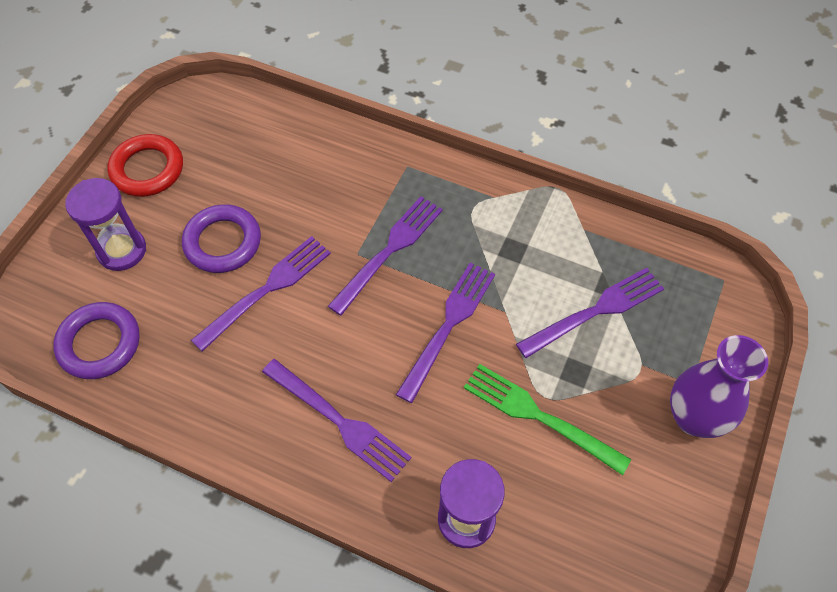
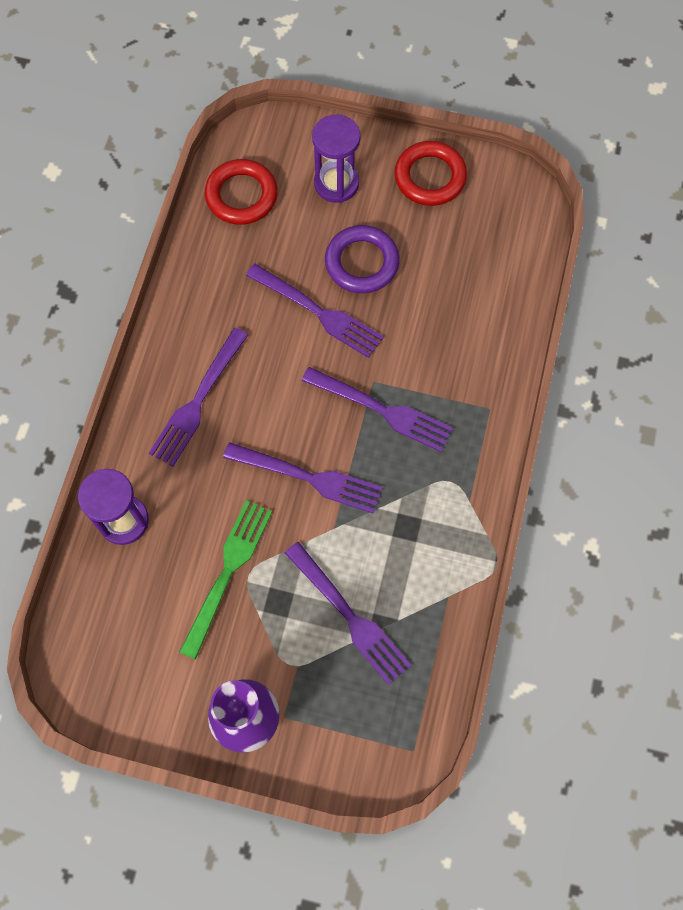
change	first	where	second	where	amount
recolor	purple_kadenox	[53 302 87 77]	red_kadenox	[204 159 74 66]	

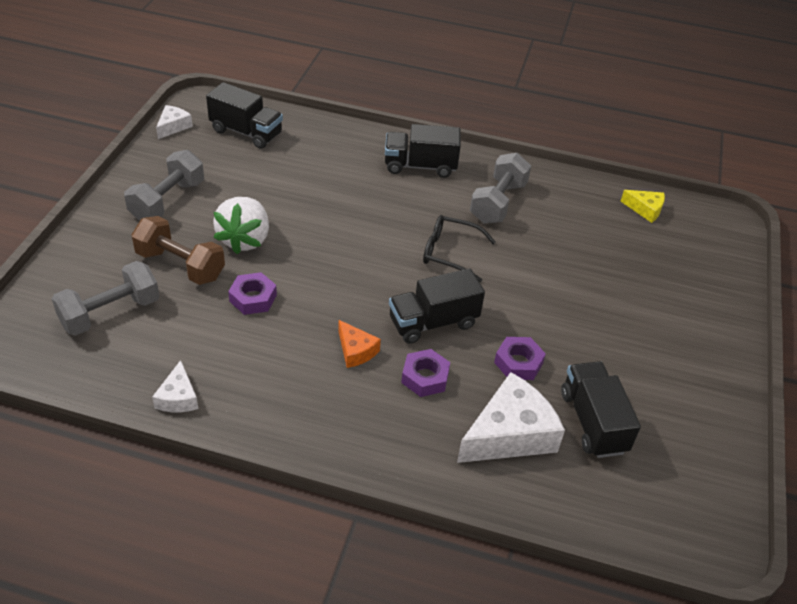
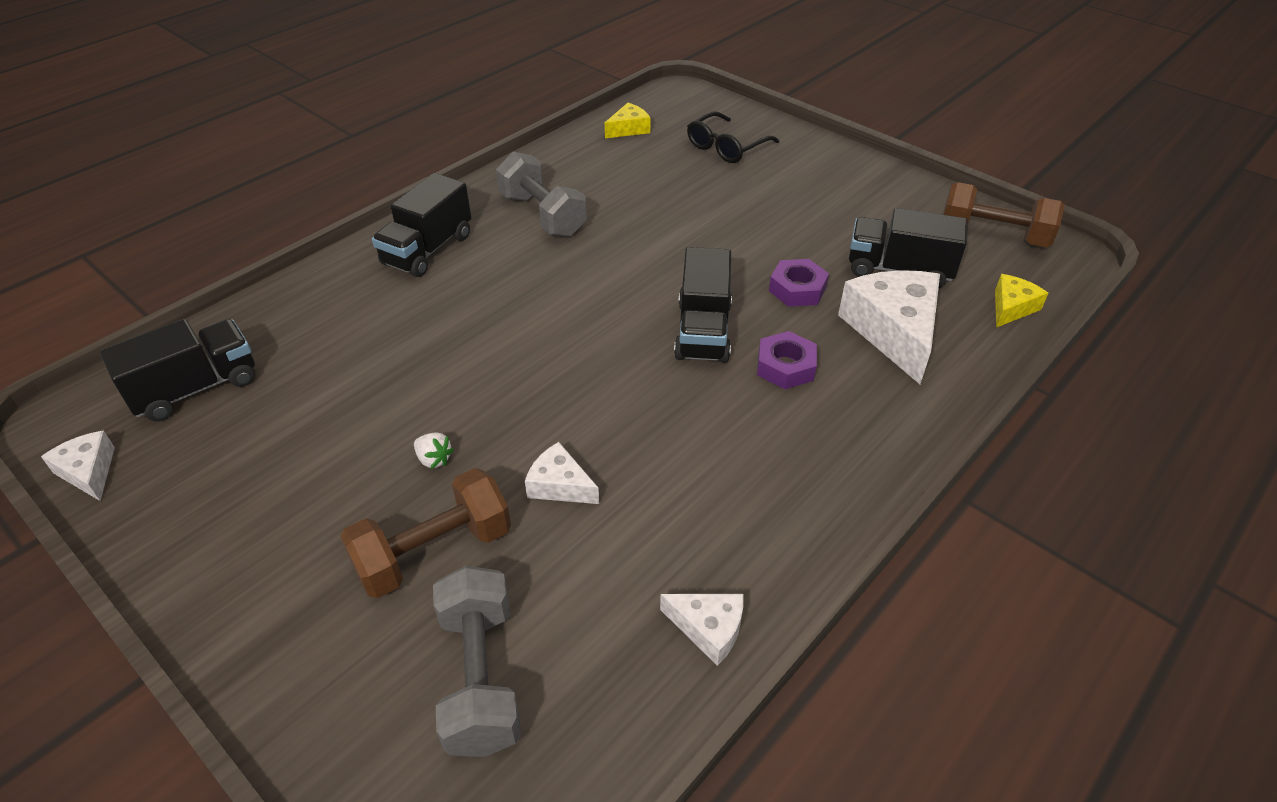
change	first	where	second	where	amount
delete	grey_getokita	[124 150 80 71]			
resize	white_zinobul	[213 197 56 57]		[414 432 40 37]	x0.41
replace	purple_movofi	[228 272 49 43]	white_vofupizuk	[525 442 74 62]	
delete	orange_vofupizuk	[338 320 43 48]			
move	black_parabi	[423 215 73 67]		[687 112 92 51]	
insert			brown_getokita	[943 182 122 66]	
insert			yellow_vofupizuk	[995 274 53 53]	

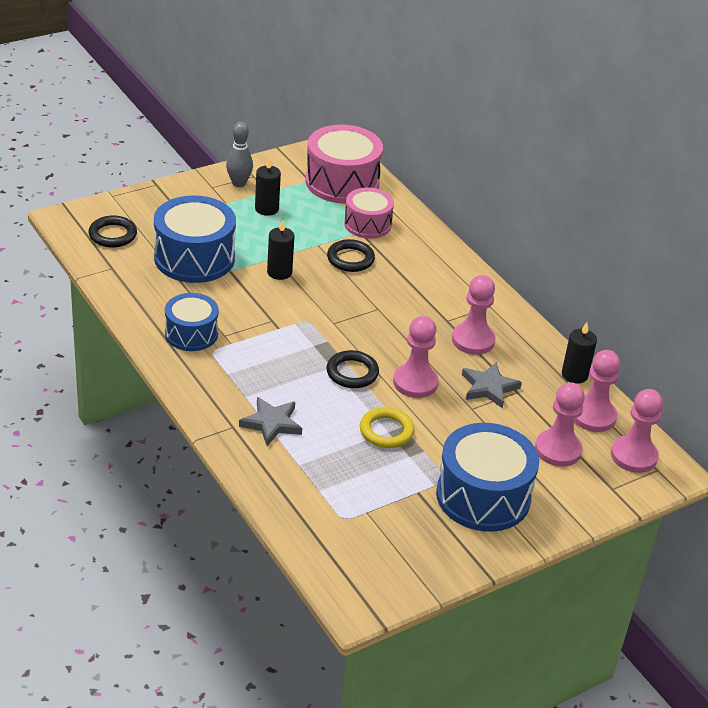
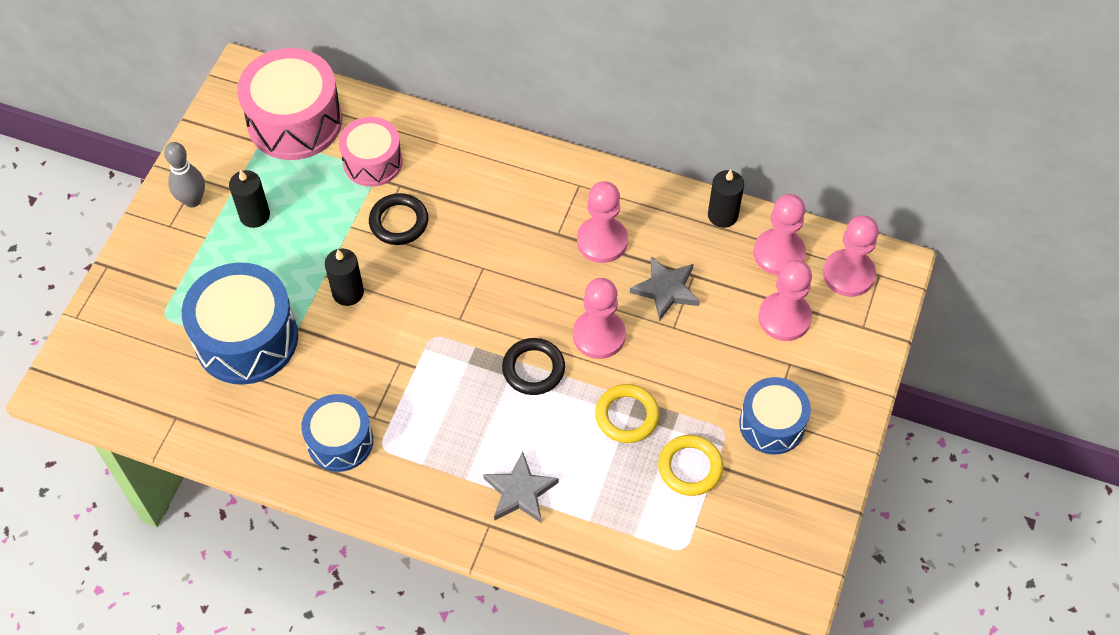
change	first	where	second	where	amount
delete	black_kadenox	[89 216 48 32]			
resize	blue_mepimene	[436 423 103 109]		[739 377 72 78]	x0.62
insert			yellow_kadenox	[658 435 66 61]	

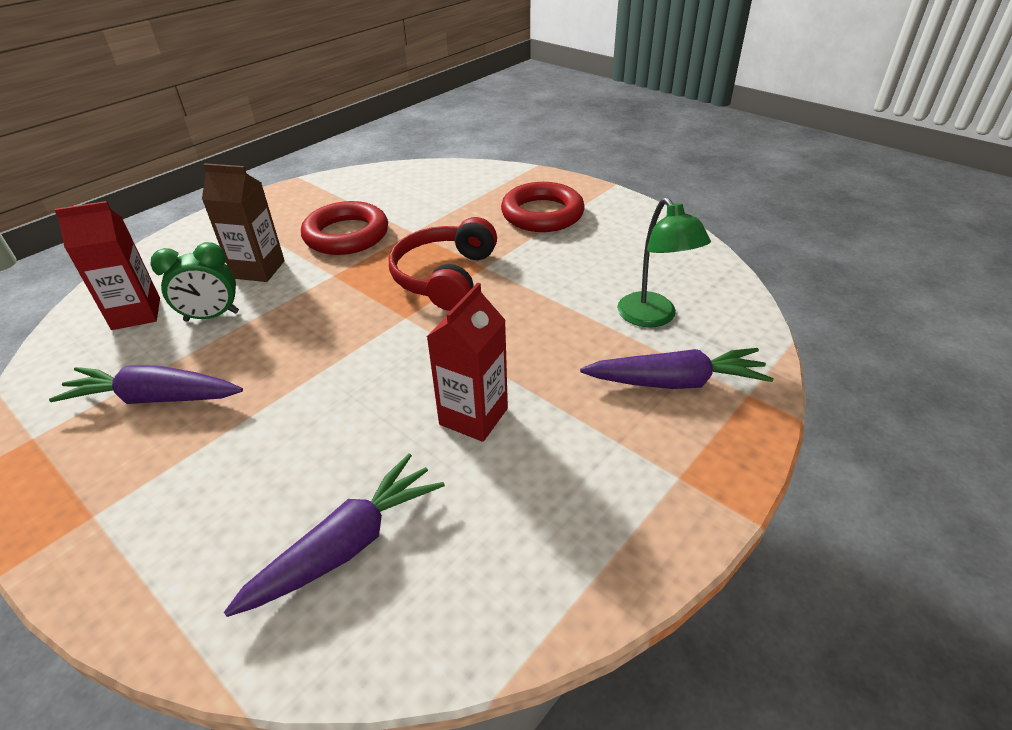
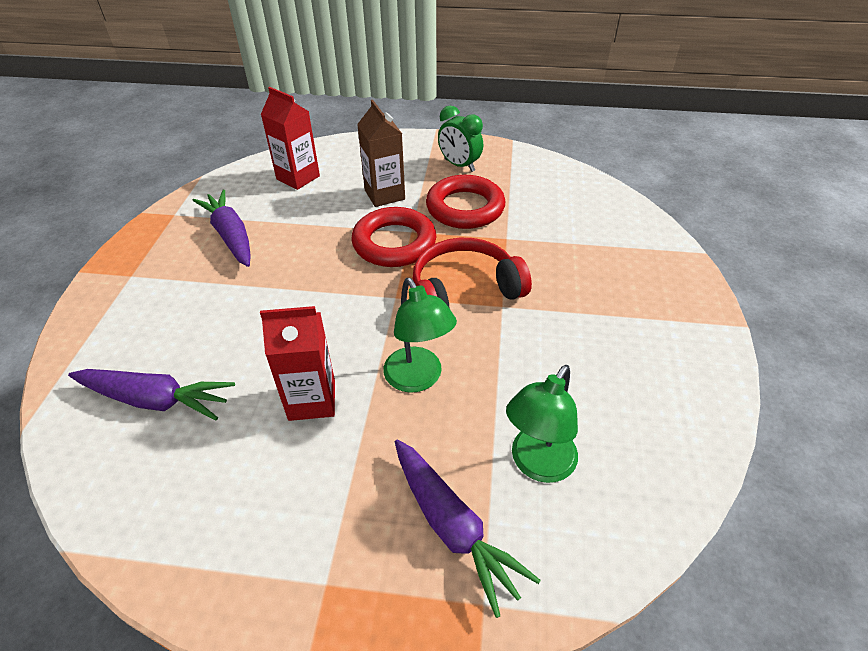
change	first	where	second	where	amount
move	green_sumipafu	[150 242 89 79]		[438 106 45 66]	
move	red_kadenox	[501 182 84 50]		[351 207 85 60]	
insert			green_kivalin	[383 278 74 115]	

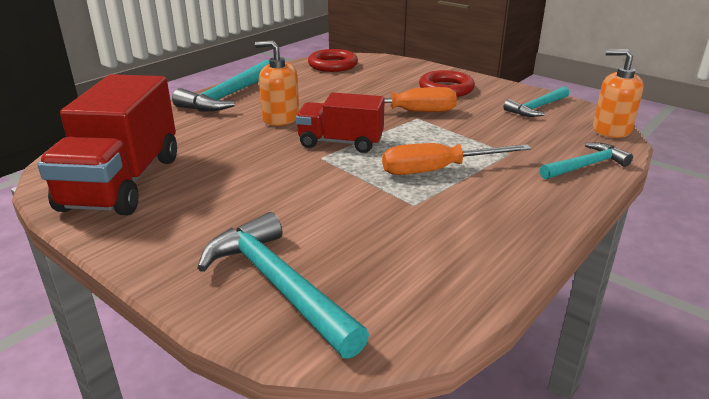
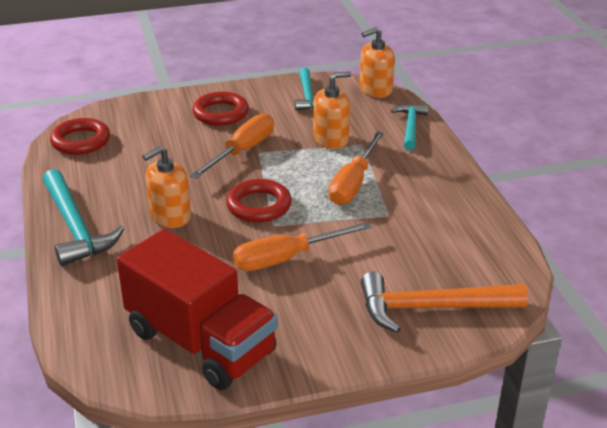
change	first	where	second	where	amount
recolor	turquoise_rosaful	[197 212 172 147]	orange_rosaful	[361 271 167 62]	
replace	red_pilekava	[296 92 89 61]	red_kadenox	[226 179 66 43]	
insert			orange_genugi	[233 222 138 49]	
insert			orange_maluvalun	[313 71 39 78]	

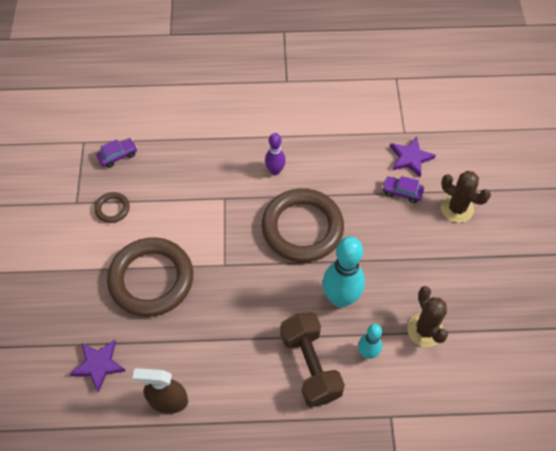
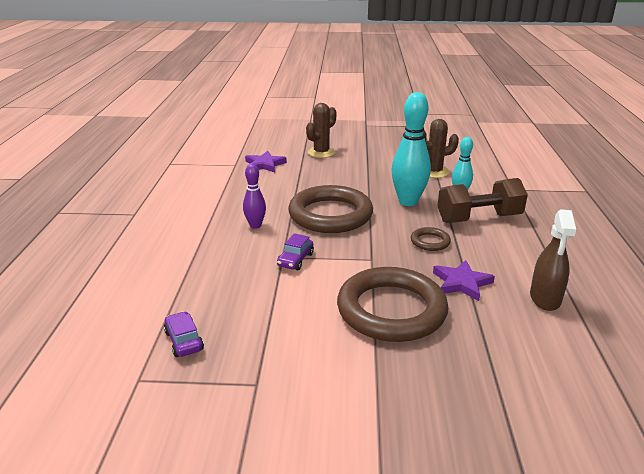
change	first	where	second	where	amount
move	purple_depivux	[70 340 56 53]		[433 260 62 41]	
move	brown_kadenox	[94 192 36 31]		[411 227 40 24]	
move	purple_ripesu	[382 176 42 27]		[277 233 37 37]	

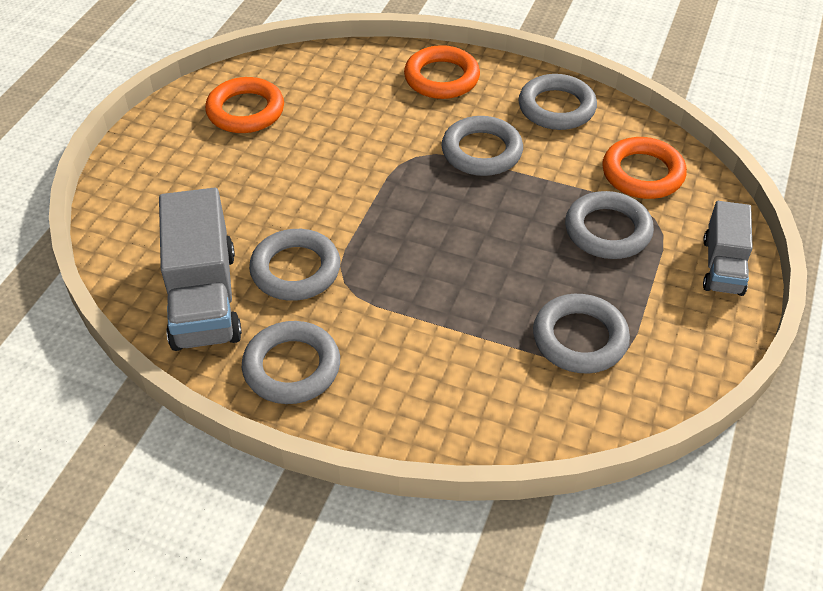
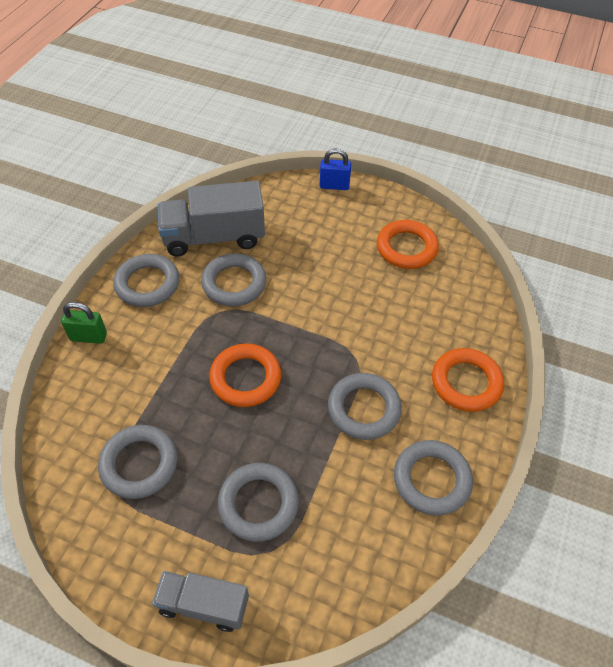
change	first	where	second	where	amount
move	orange_kadenox	[602 137 85 62]		[209 344 72 63]	
insert			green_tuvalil	[61 302 46 42]	
insert			blue_tuvalil	[319 148 32 42]	

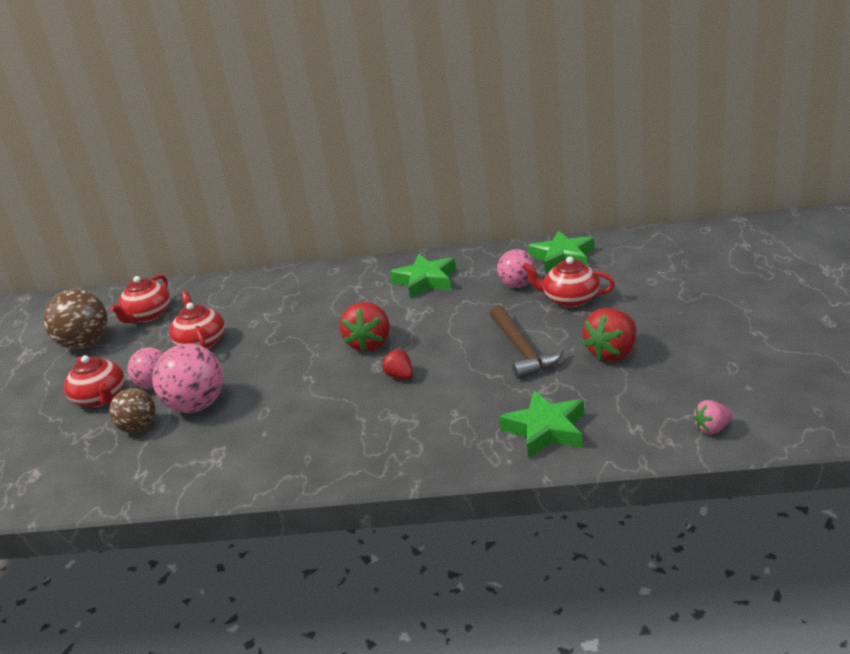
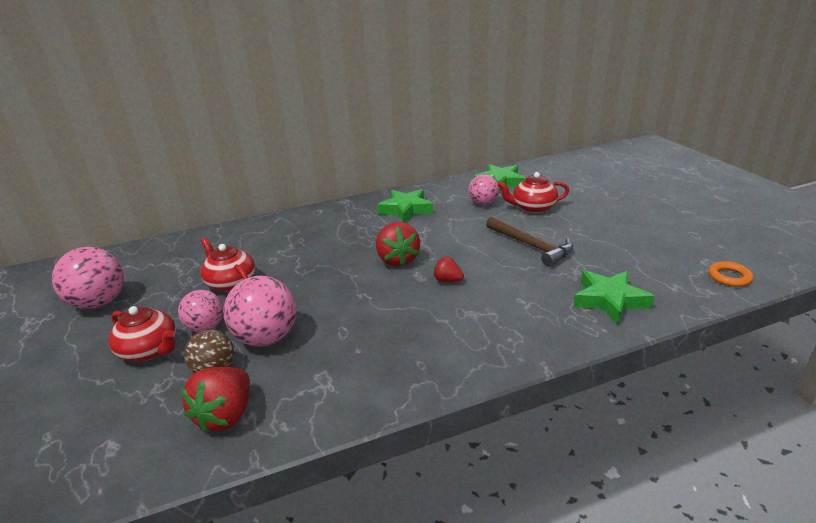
change	first	where	second	where	amount
recolor	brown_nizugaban	[43 289 64 60]	pink_nizugaban	[52 247 72 62]	
delete	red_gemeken	[109 274 61 49]			
move	red_zinobul	[582 308 54 54]		[181 367 69 66]	
replace	pink_zinobul	[693 400 40 35]	orange_kadenox	[708 261 45 26]	

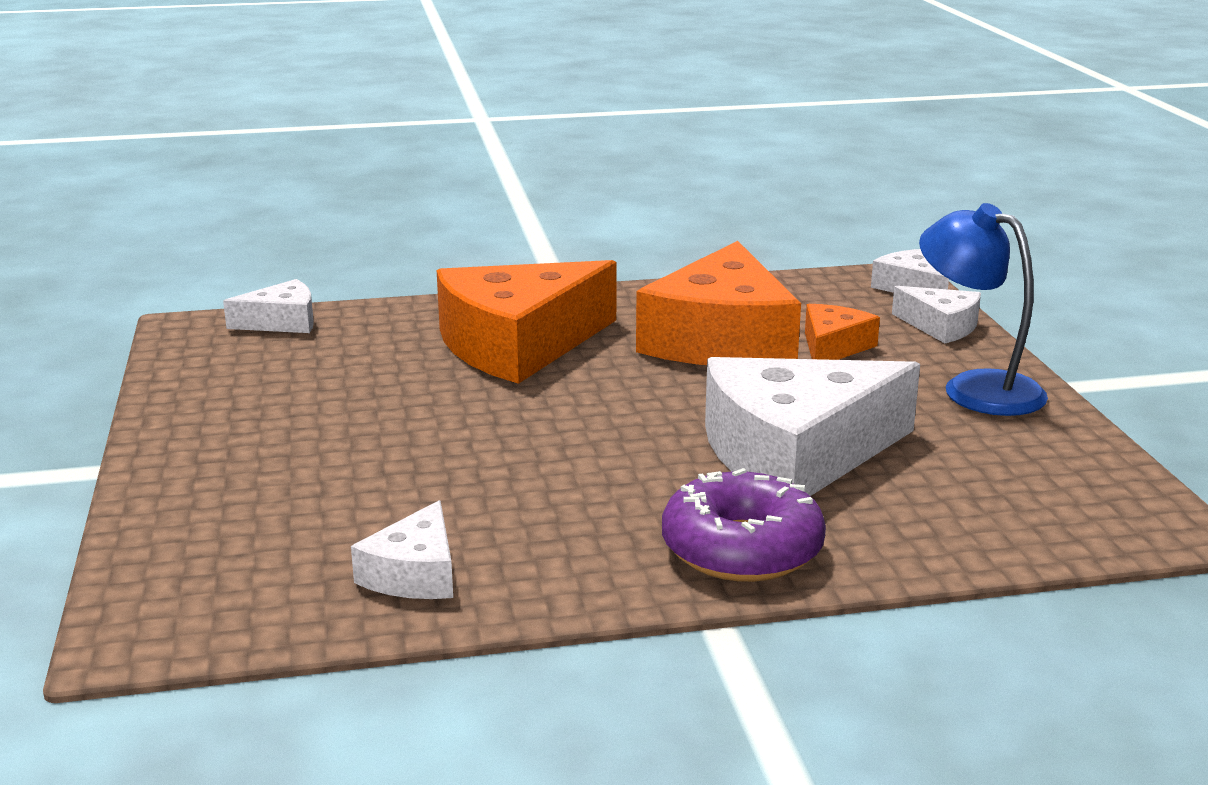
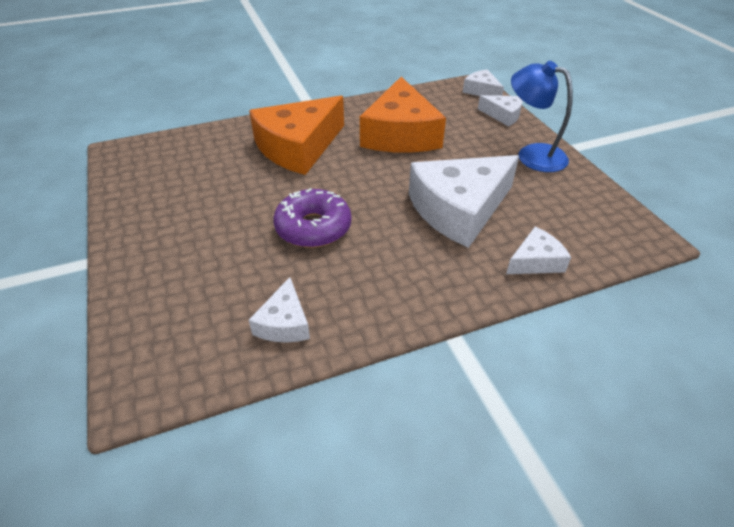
change	first	where	second	where	amount
move	white_vofupizuk	[223 279 91 54]		[506 226 65 48]	
move	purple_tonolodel	[662 468 164 114]		[273 188 78 60]	
delete	orange_vofupizuk	[805 304 75 56]			

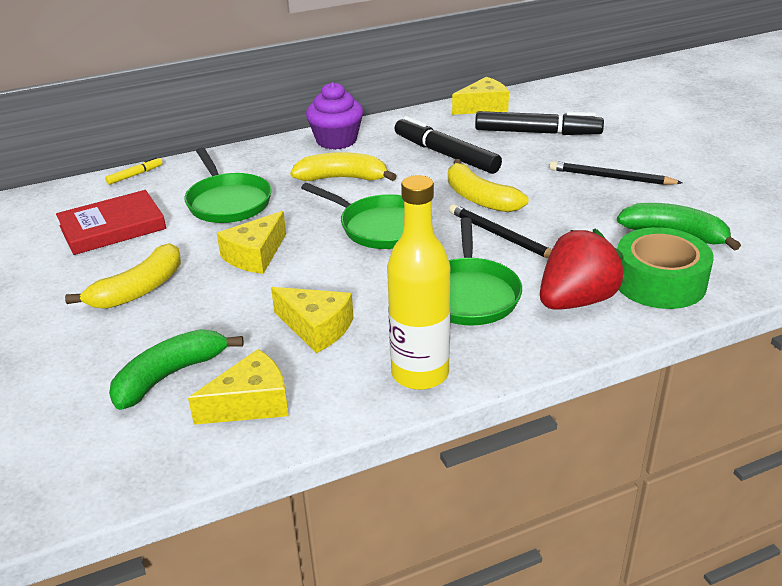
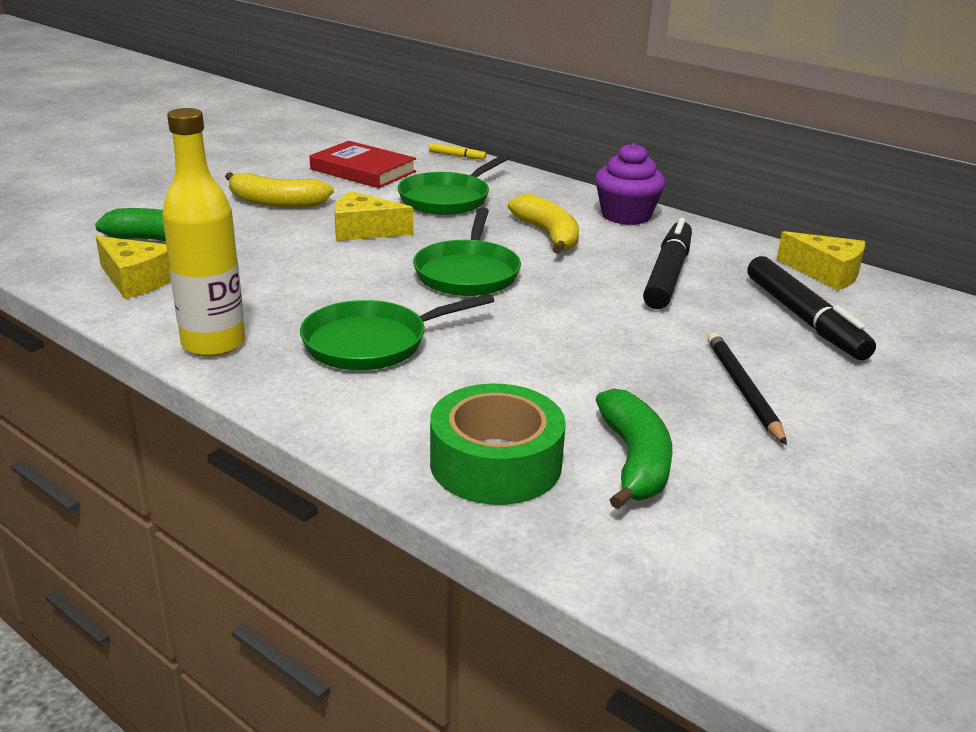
change	first	where	second	where	amount
delete	yellow_vofupizuk	[271 287 82 66]			
delete	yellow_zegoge	[448 159 80 53]			
delete	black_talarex	[449 204 103 54]			
delete	red_zinobul	[540 229 85 81]			

